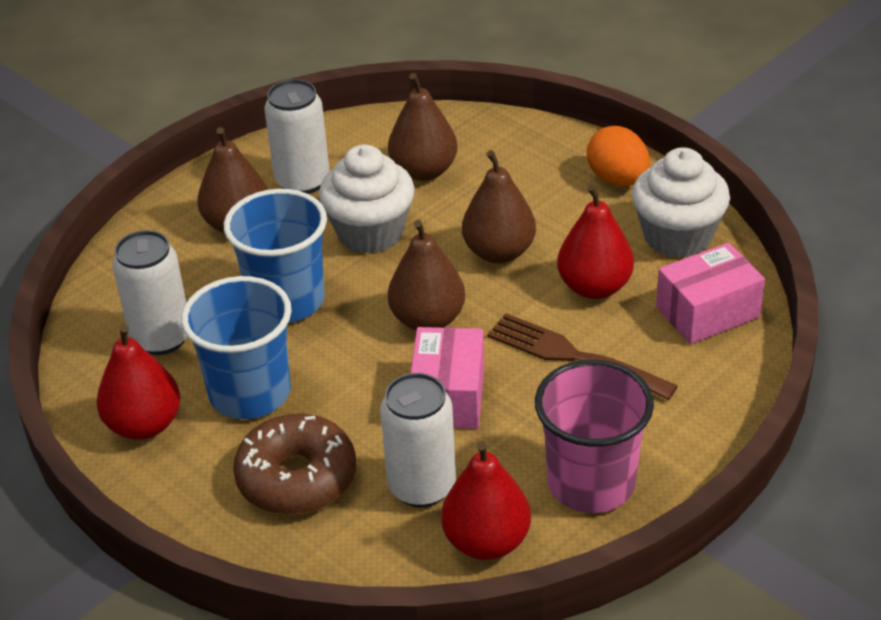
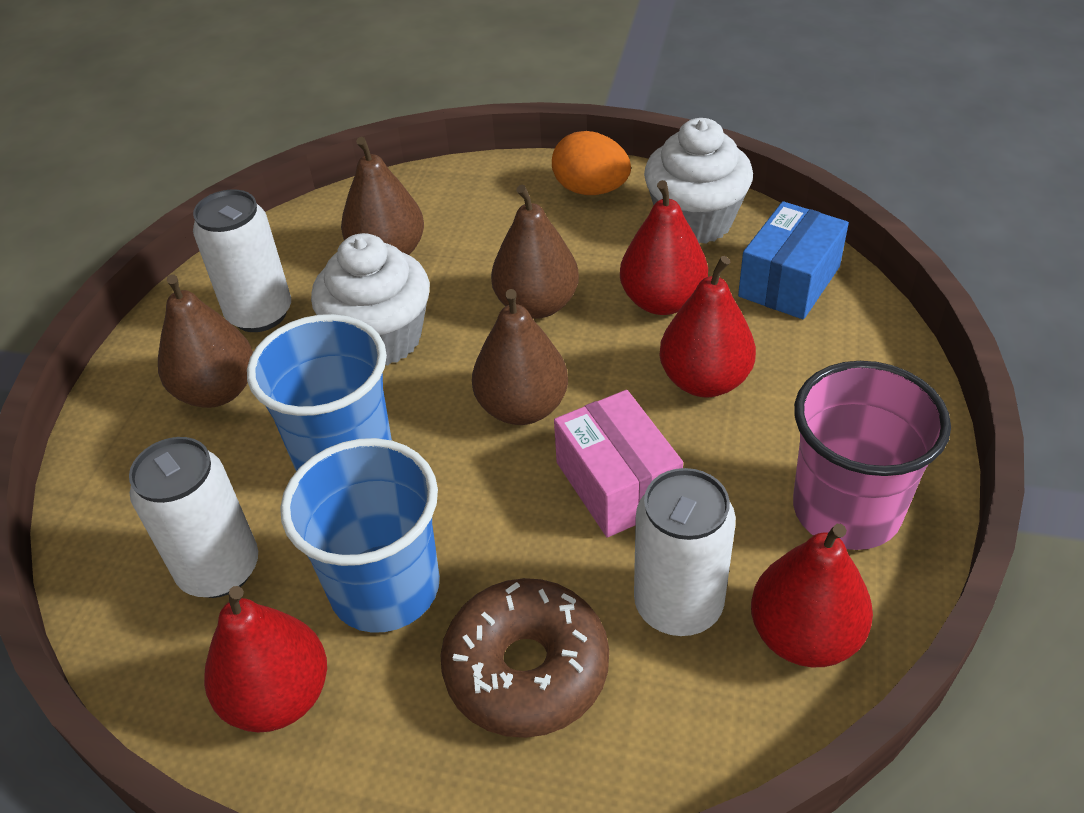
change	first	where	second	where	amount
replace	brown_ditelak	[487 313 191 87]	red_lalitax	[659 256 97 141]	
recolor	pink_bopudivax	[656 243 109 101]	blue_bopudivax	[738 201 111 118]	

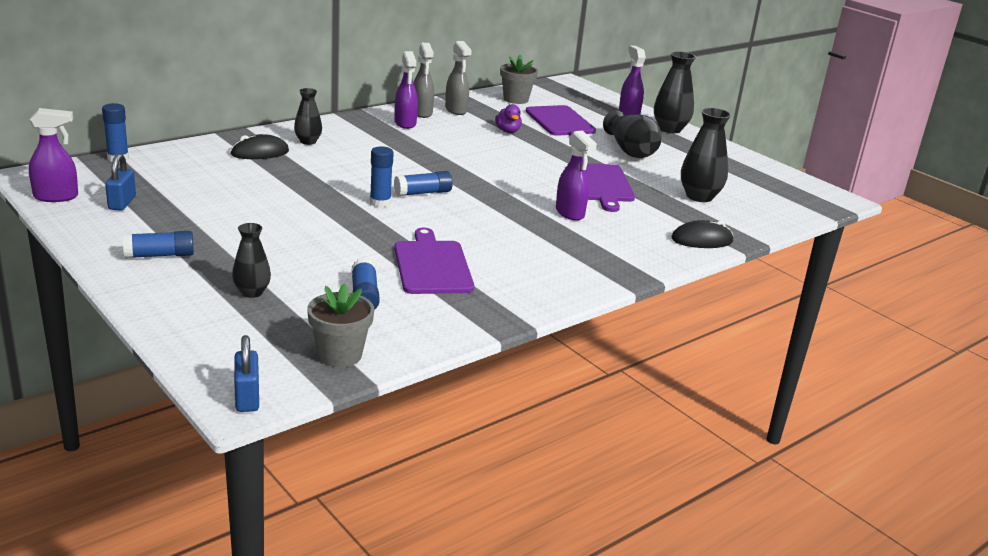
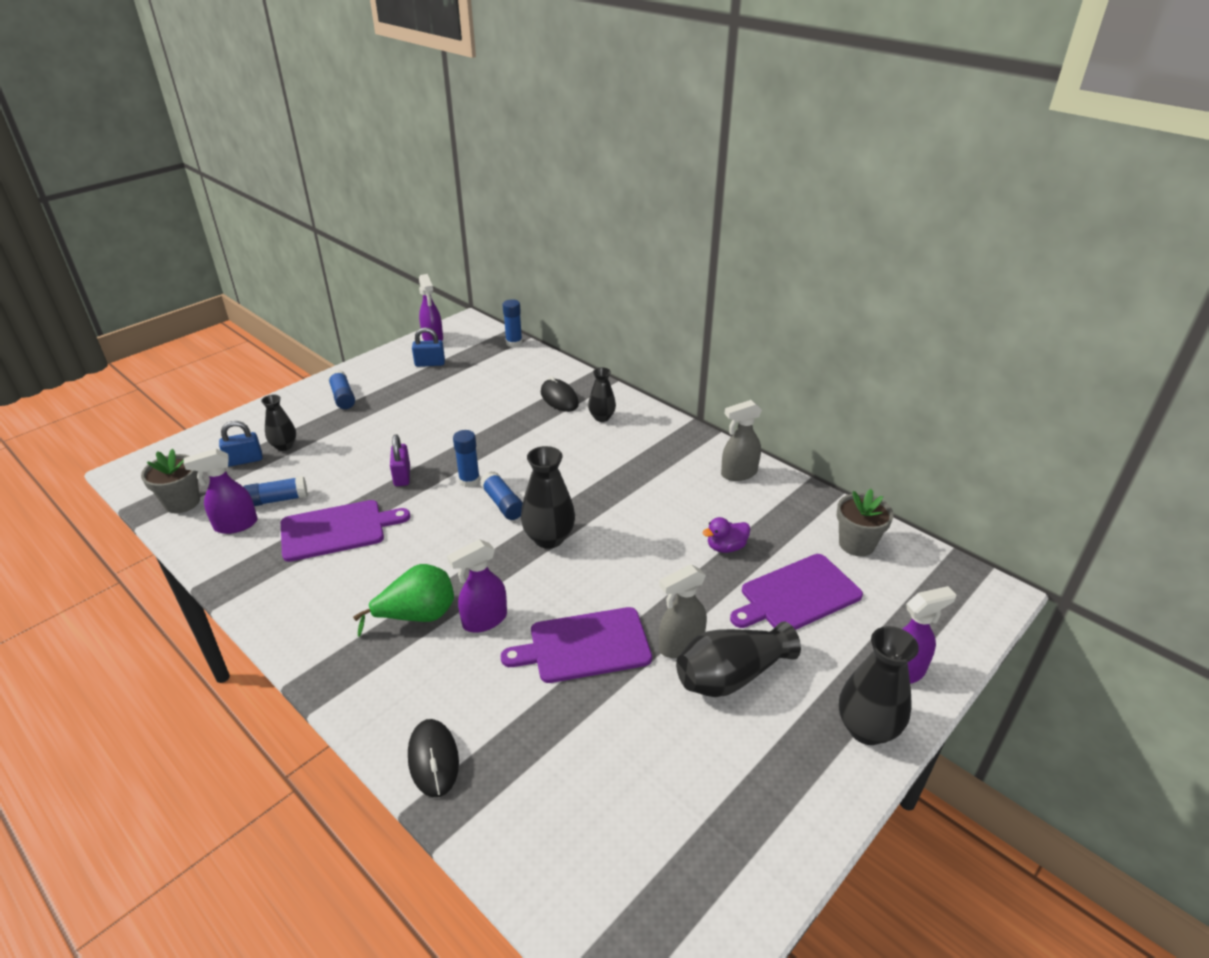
change	first	where	second	where	amount
move	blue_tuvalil	[234 335 25 77]		[219 421 43 46]	
move	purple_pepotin	[394 51 24 78]		[184 449 74 85]	
move	grey_pepotin	[445 41 27 74]		[659 564 48 95]	
move	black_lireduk	[681 108 50 94]		[521 446 54 103]	
insert			green_lalitax	[353 564 101 73]	
insert			purple_tuvalil	[390 434 20 52]	

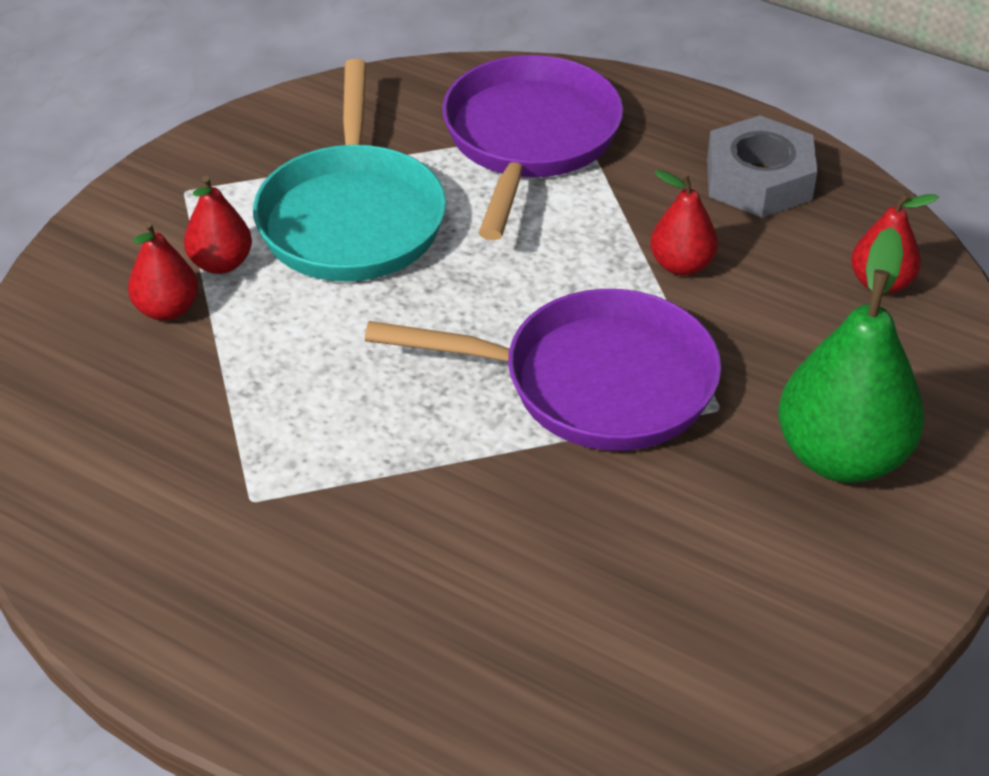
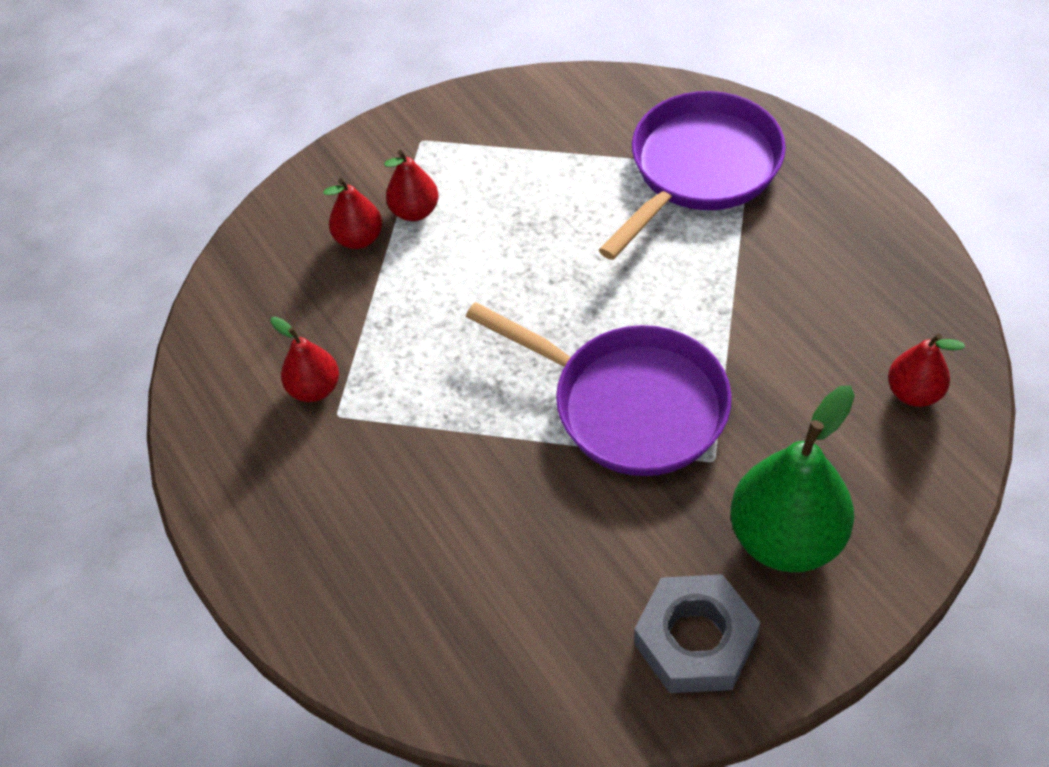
change	first	where	second	where	amount
delete	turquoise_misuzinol	[253 59 193 223]			
move	red_lalitax	[650 170 68 106]		[271 317 68 85]	
move	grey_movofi	[707 115 111 103]		[634 574 126 119]	

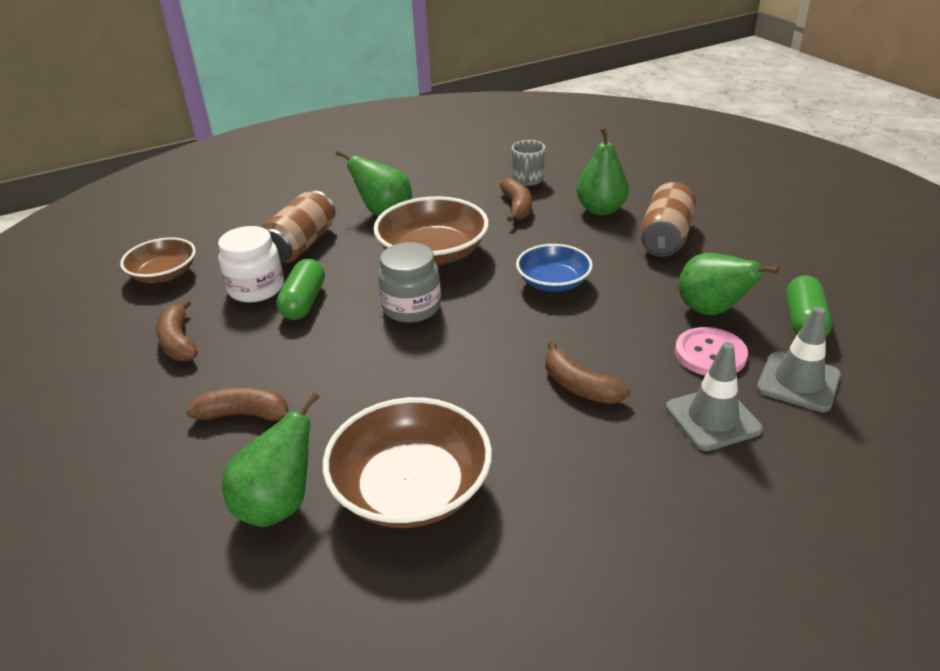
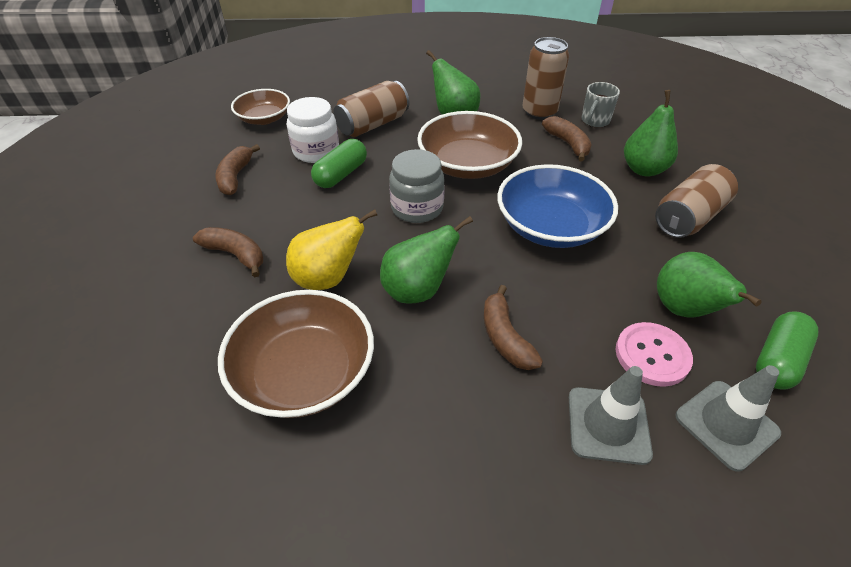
change	first	where	second	where	amount
move	green_lalitax	[222 392 98 135]		[380 216 93 88]	
rotate	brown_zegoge	[499 178 33 44]		[542 116 50 46]	45 degrees counterclockwise
resize	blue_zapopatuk	[516 244 77 48]		[497 164 121 84]	x1.60
insert			yellow_lalitax	[286 209 91 81]	
insert			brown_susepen	[523 37 46 83]	

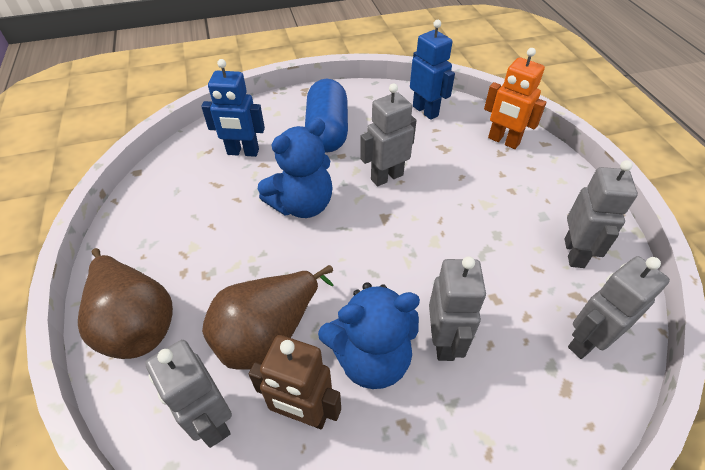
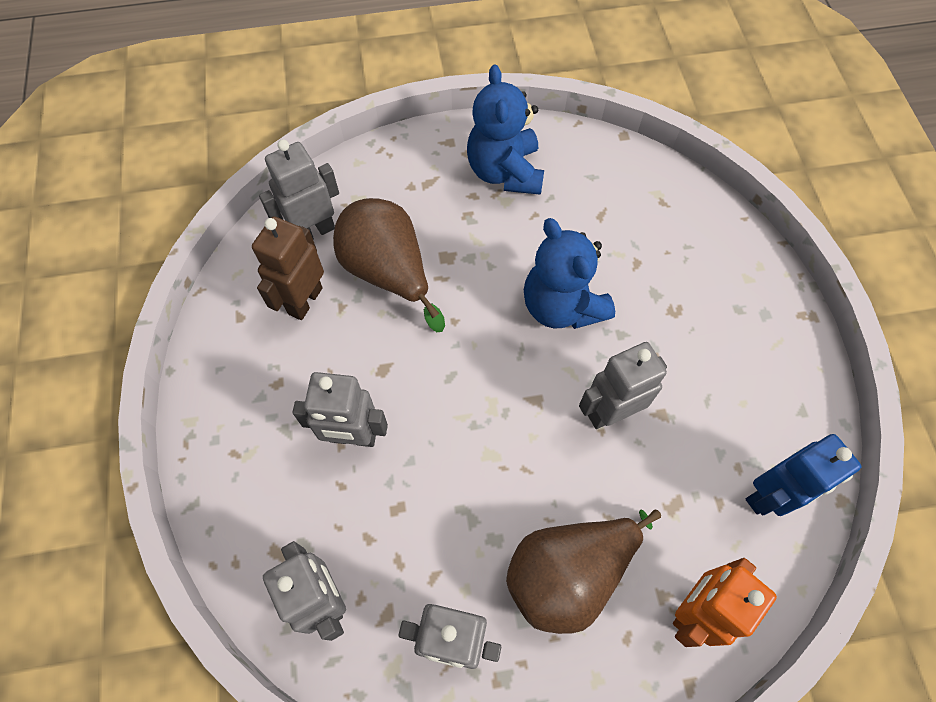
change	first	where	second	where	amount
move	brown_lalitax	[78 248 95 111]		[506 509 155 125]	
delete	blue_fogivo	[201 59 64 98]			
delete	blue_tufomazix	[305 79 43 74]			
move	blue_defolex	[318 282 102 107]		[467 64 77 131]	
rotate	grey_fogivo	[360 83 57 103]		[579 342 88 87]	90 degrees counterclockwise

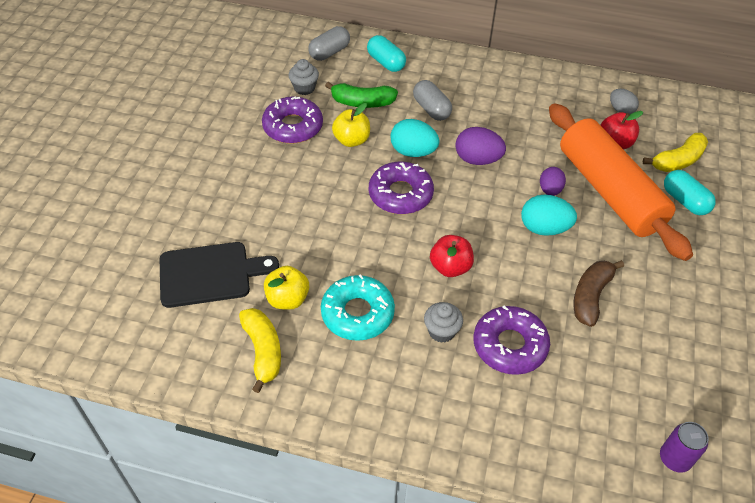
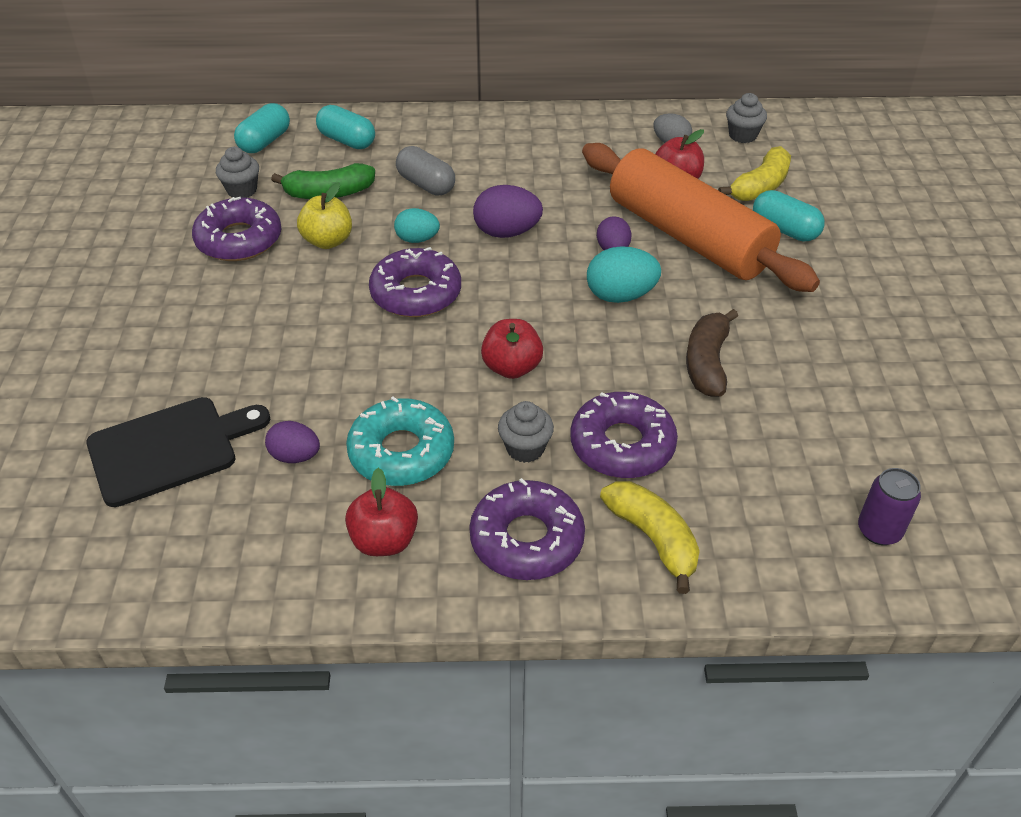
change	first	where	second	where	amount
move	yellow_zegoge	[239 308 42 85]		[600 481 100 113]	
replace	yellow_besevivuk	[264 266 45 44]	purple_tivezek	[265 421 55 42]	
recolor	grey_tufomazix	[308 26 42 35]	turquoise_tufomazix	[234 103 56 50]	
resize	turquoise_tivezek	[390 119 50 38]		[394 208 46 35]	x0.66
insert			red_besevivuk	[345 468 73 88]	
insert			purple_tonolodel	[469 478 116 102]	
insert			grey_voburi	[726 93 41 50]	

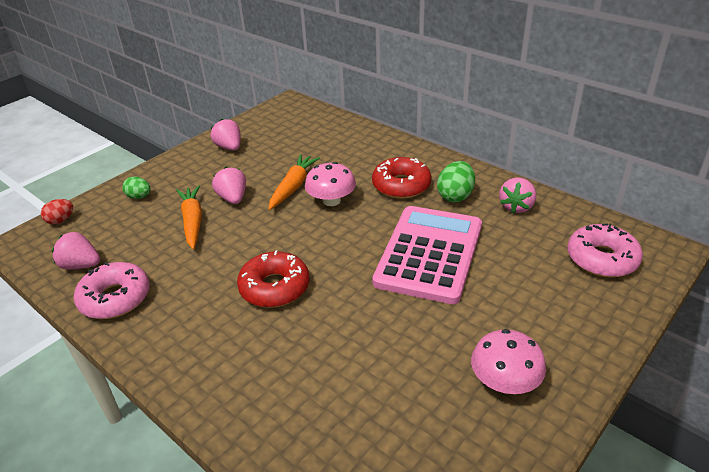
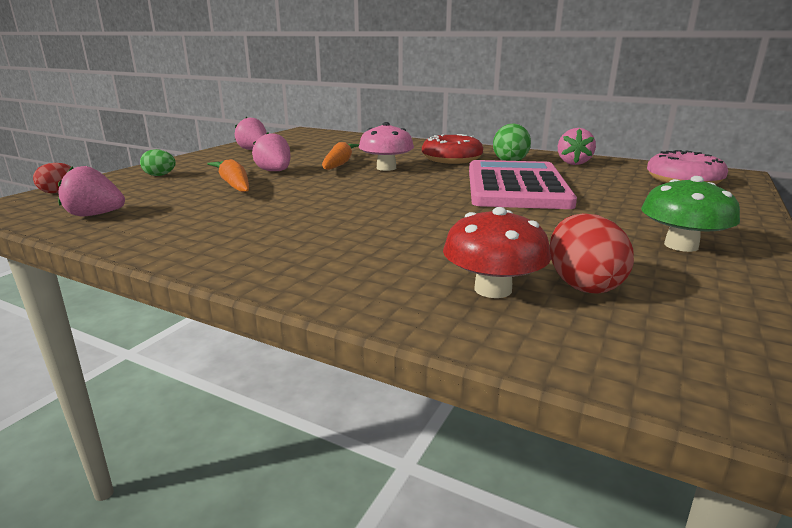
change	first	where	second	where	amount
delete	pink_tonolodel	[74 262 76 57]			
delete	red_tonolodel	[237 250 72 58]			
recolor	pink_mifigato	[471 329 75 65]	green_mifigato	[641 176 99 76]	
insert			red_mifigato	[443 207 108 91]	
insert			red_tivezek	[550 213 84 81]	

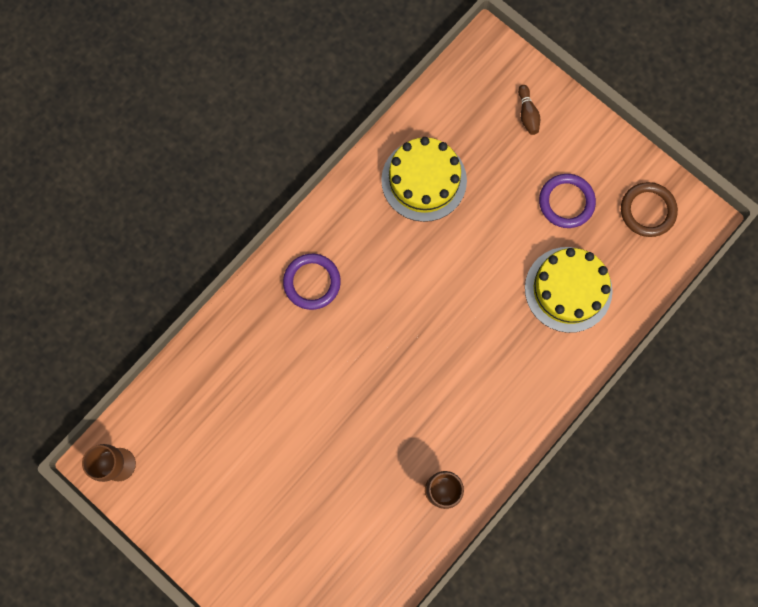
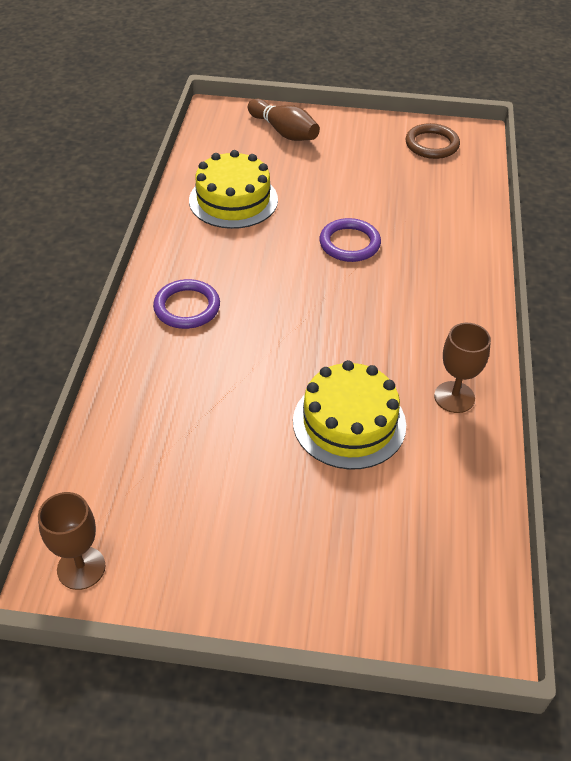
change	first	where	second	where	amount
resize	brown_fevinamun	[518 85 22 50]		[248 99 72 42]	x1.77
move	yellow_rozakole	[525 247 88 86]		[293 360 113 110]	
move	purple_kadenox	[539 174 57 54]		[319 218 62 44]	

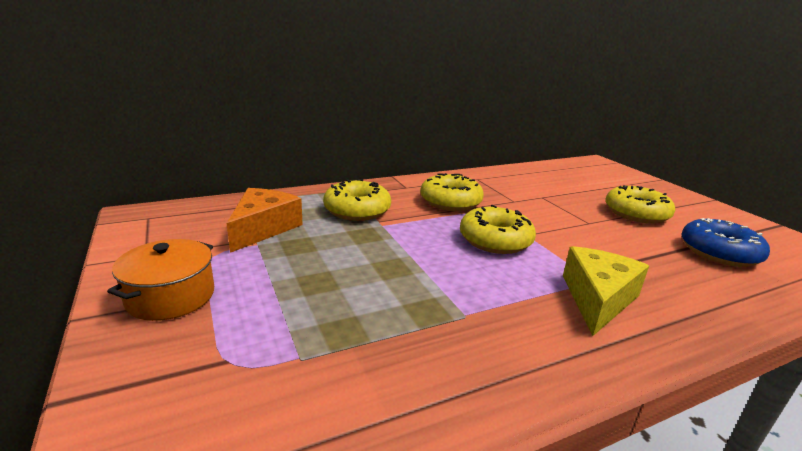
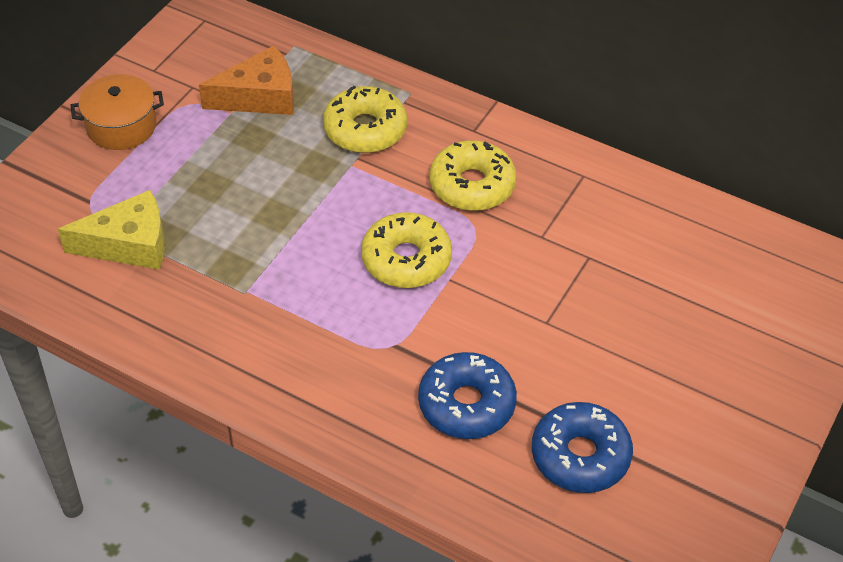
change	first	where	second	where	amount
move	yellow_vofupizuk	[563 246 86 90]		[58 190 107 80]	
delete	yellow_tonolodel	[605 186 70 38]			
insert			blue_tonolodel	[418 352 99 87]	

